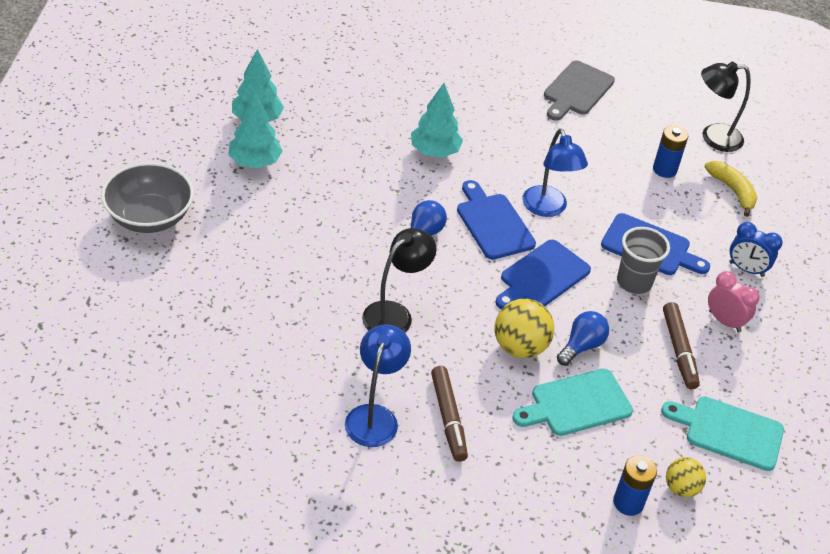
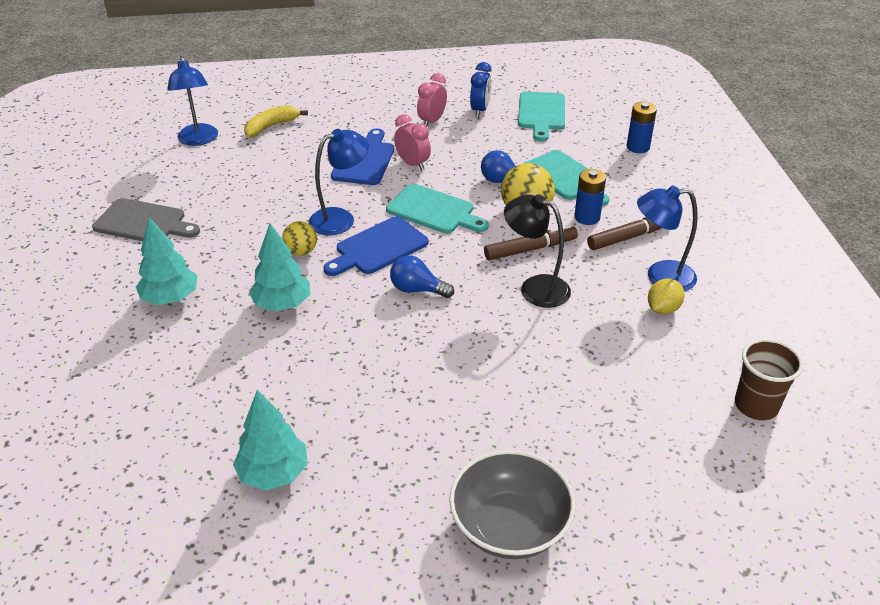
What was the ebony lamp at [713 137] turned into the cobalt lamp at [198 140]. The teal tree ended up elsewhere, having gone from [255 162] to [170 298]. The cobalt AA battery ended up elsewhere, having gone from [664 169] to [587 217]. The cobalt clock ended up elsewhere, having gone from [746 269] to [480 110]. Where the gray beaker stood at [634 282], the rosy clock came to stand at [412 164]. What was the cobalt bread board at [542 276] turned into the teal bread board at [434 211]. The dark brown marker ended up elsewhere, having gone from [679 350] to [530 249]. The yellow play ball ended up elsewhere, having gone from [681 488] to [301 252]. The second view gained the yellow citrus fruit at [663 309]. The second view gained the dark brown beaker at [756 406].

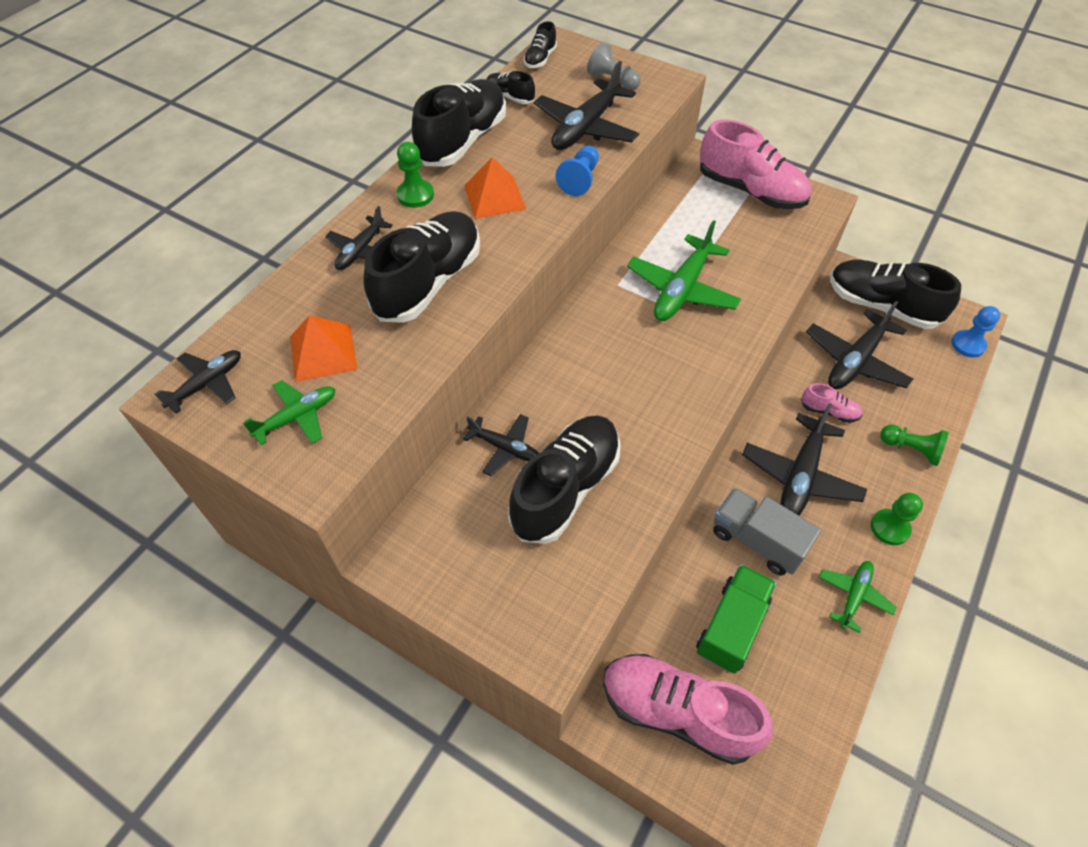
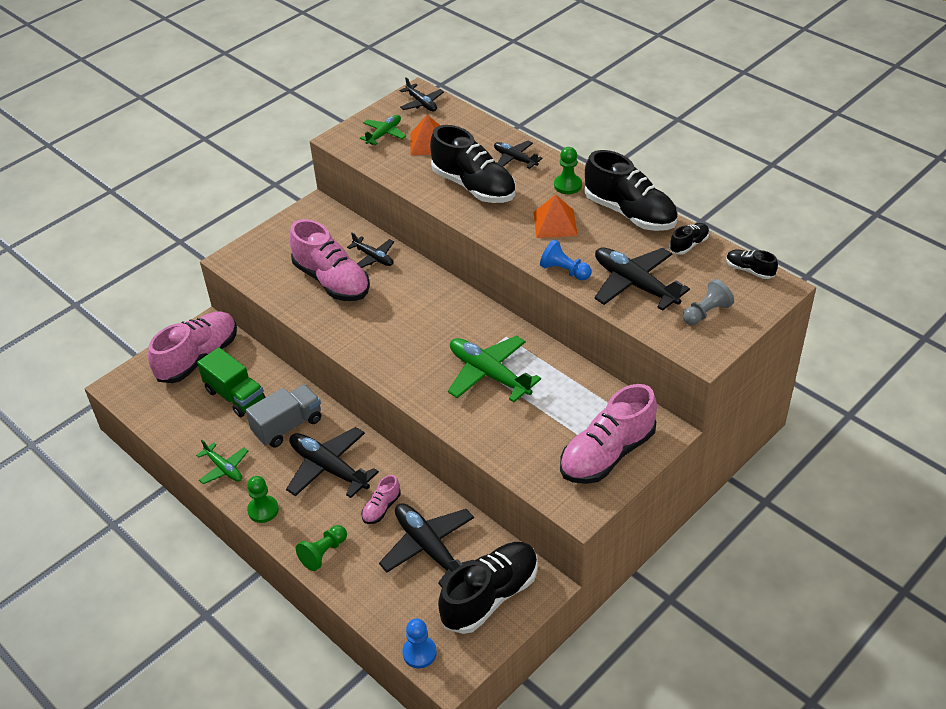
The emerald plane at [297 417] ended up facing another way, 120 degrees counterclockwise from before. The ebony plane at [505 448] ended up facing another way, 90 degrees counterclockwise from before. What was the ebony shoe at [565 488] turned into the rosy shoe at [332 281].

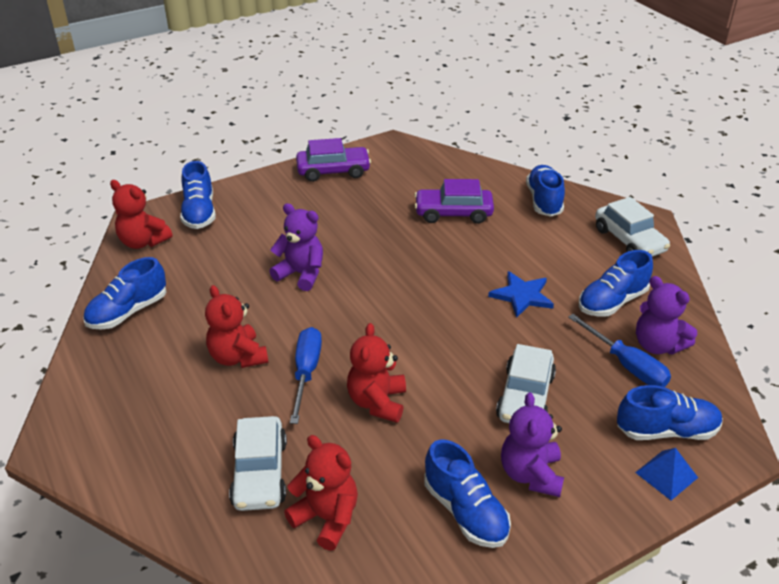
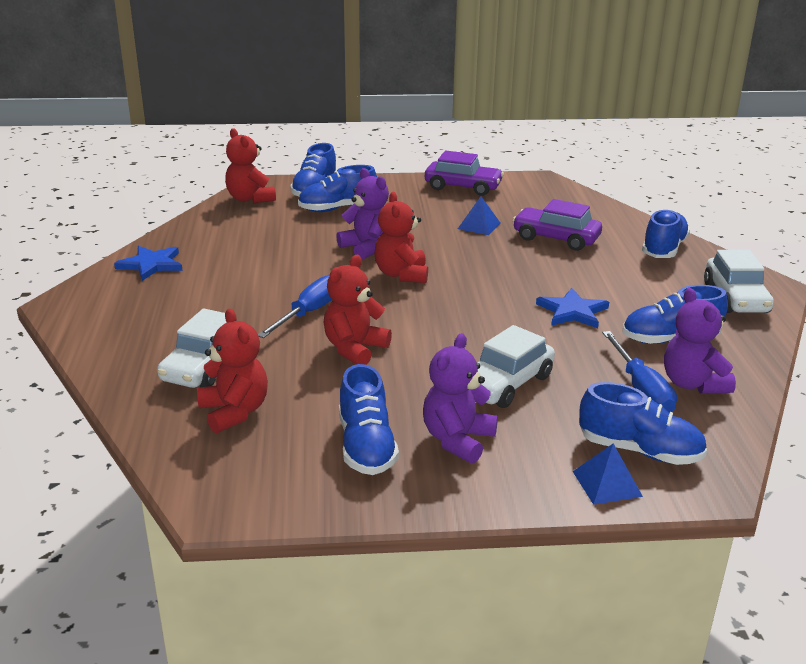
The cobalt shoe ended up elsewhere, having gone from [128 312] to [338 208]. The crimson teddy bear ended up elsewhere, having gone from [238 357] to [401 274]. The second view gained the cobalt pyramid shape at [479 226]. The second view gained the cobalt five-pointed star at [151 264].

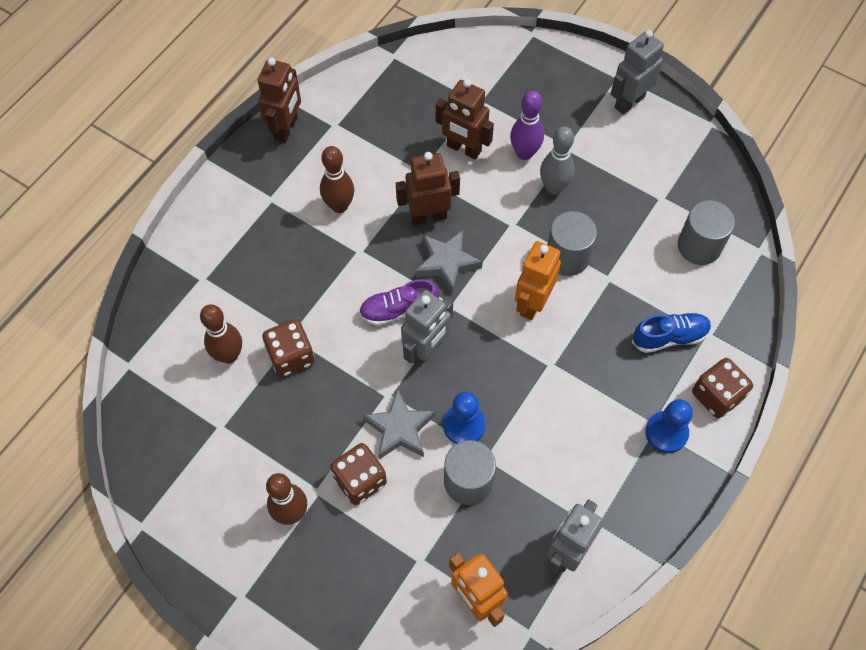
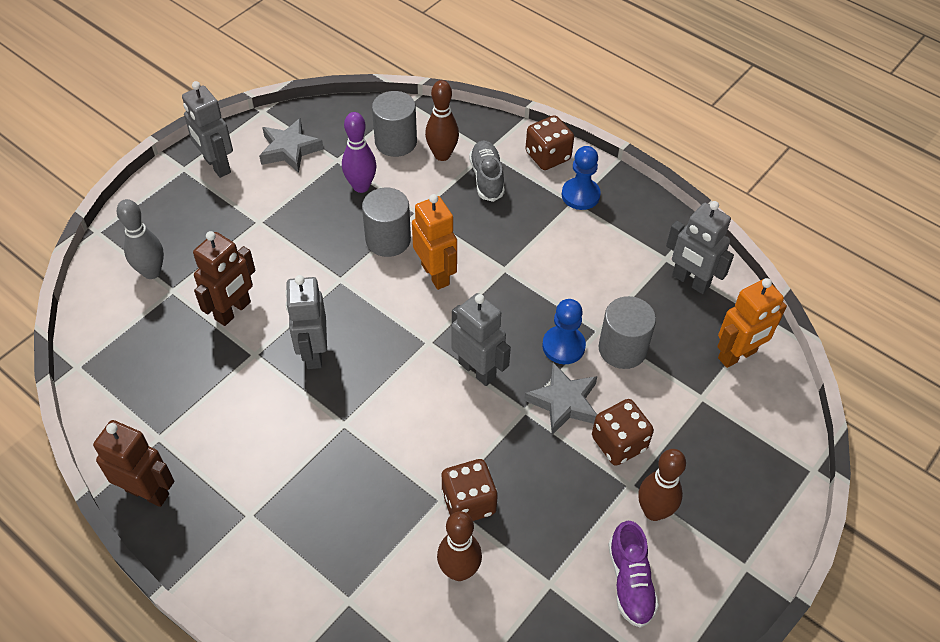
The royal purple skittle ended up elsewhere, having gone from [524 153] to [361 186]. The gray skittle ended up elsewhere, having gone from [553 187] to [152 272]. The dark brown skittle ended up elsewhere, having gone from [339 206] to [442 155]. What was the dark brown toy robot at [428 216] turned into the gray toy robot at [313 352]. The gray five-pointed star ended up elsewhere, having gone from [447 263] to [290 149]. The bright orange toy robot at [532 303] ended up facing another way, 150 degrees counterclockwise from before. The royal purple shoe ended up elsewhere, having gone from [399 310] to [630 582]. What was the cobalt shoe at [669 337] turned into the gray shoe at [487 178].

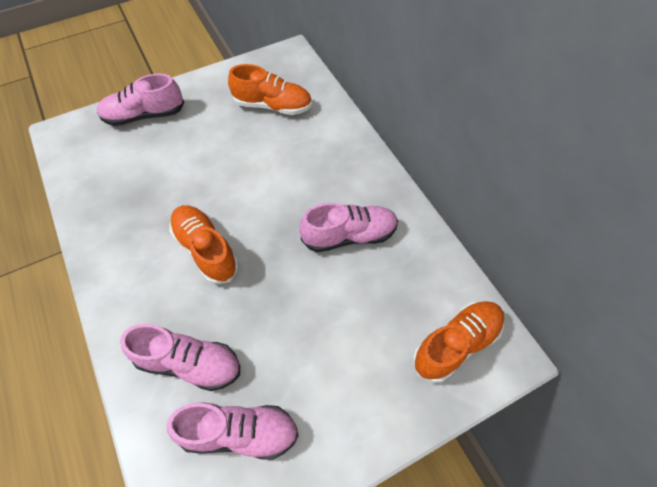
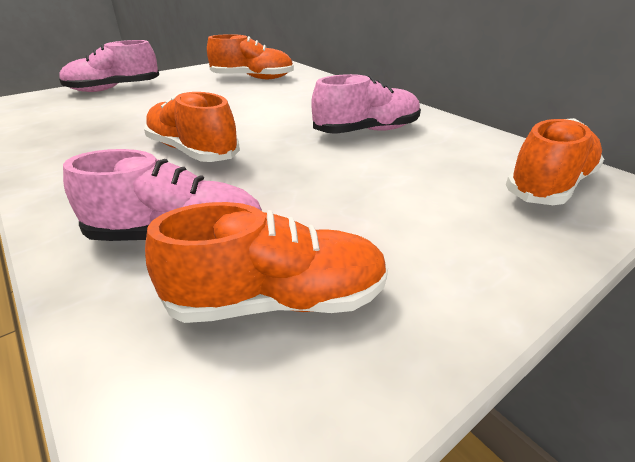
What was the rosy shoe at [239 432] turned into the bright orange shoe at [278 301].

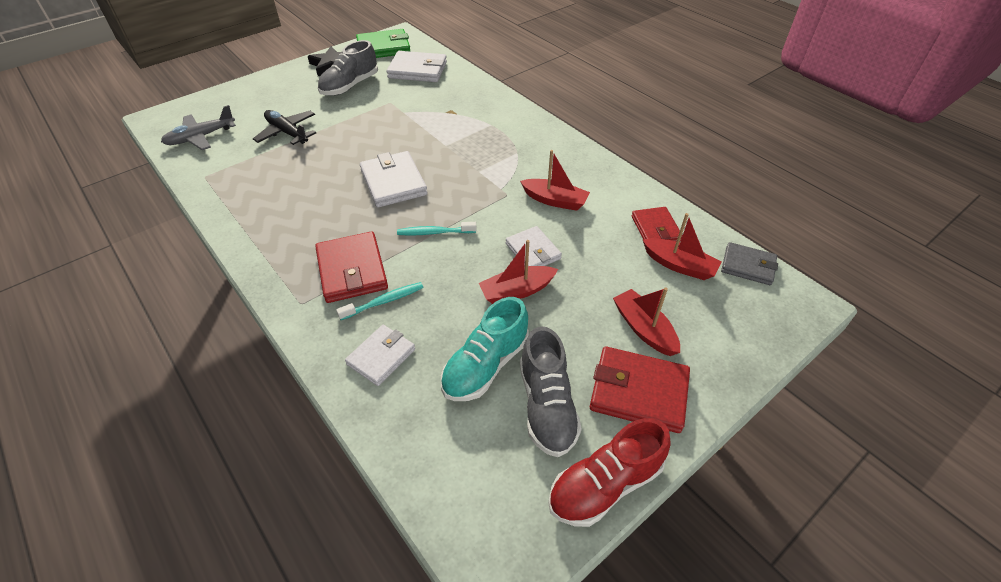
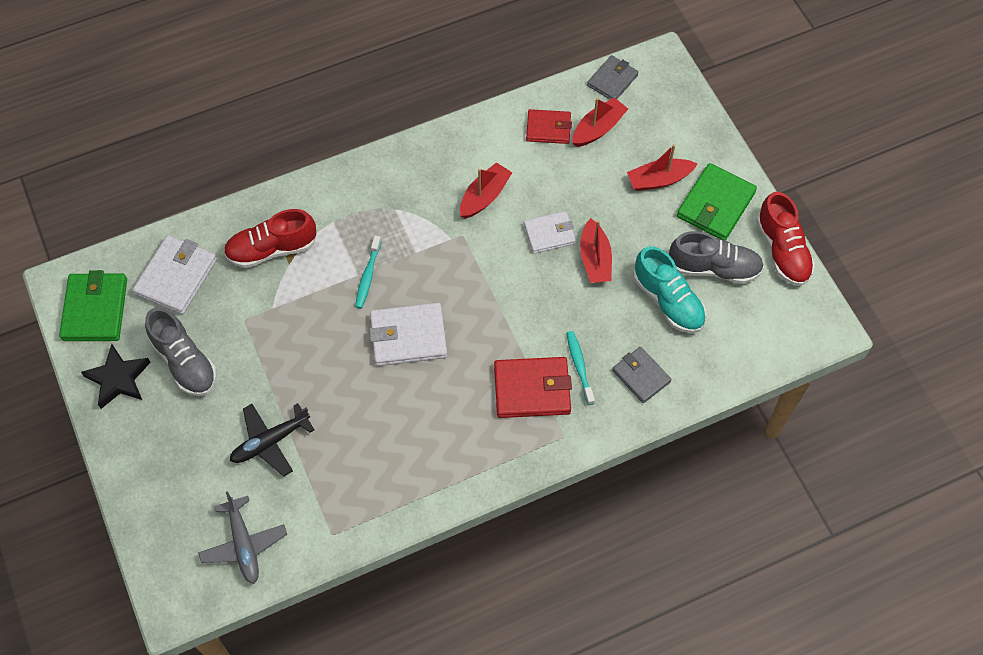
The teal dental brush ended up elsewhere, having gone from [434 232] to [368 276]. What was the snow-white card wallet at [381 356] turned into the gray card wallet at [641 376]. What was the crimson card wallet at [638 392] turned into the emerald card wallet at [715 205]. The second view gained the crimson shoe at [272 249].

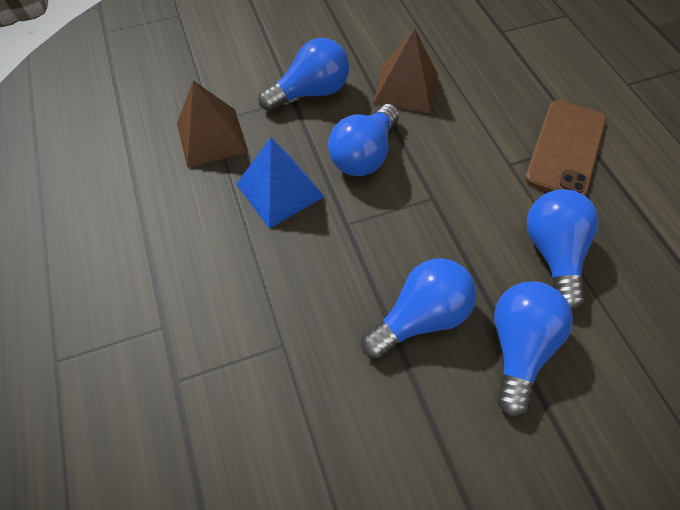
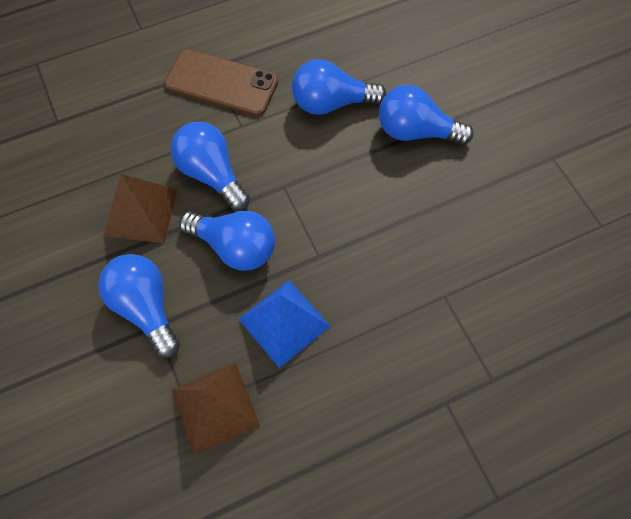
The cobalt lightbulb ended up elsewhere, having gone from [420 316] to [211 174].

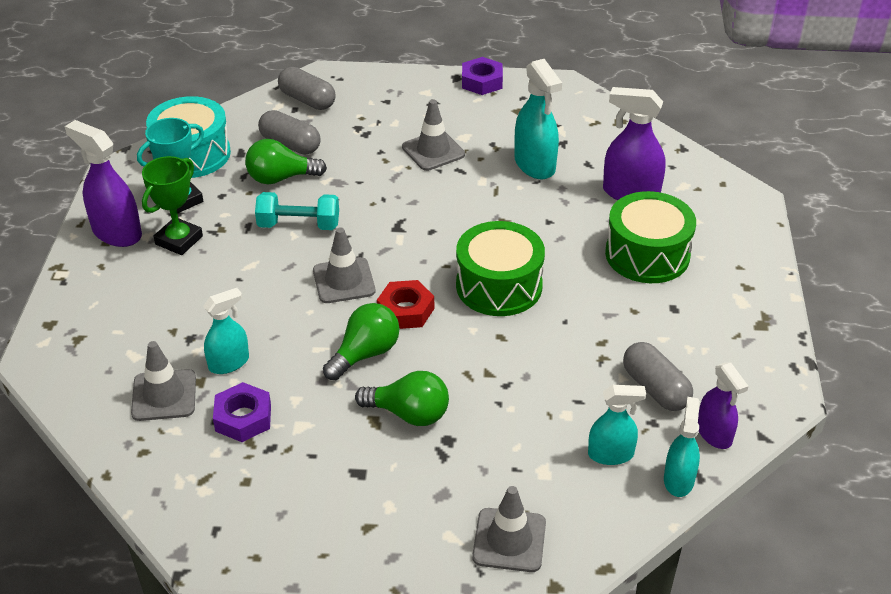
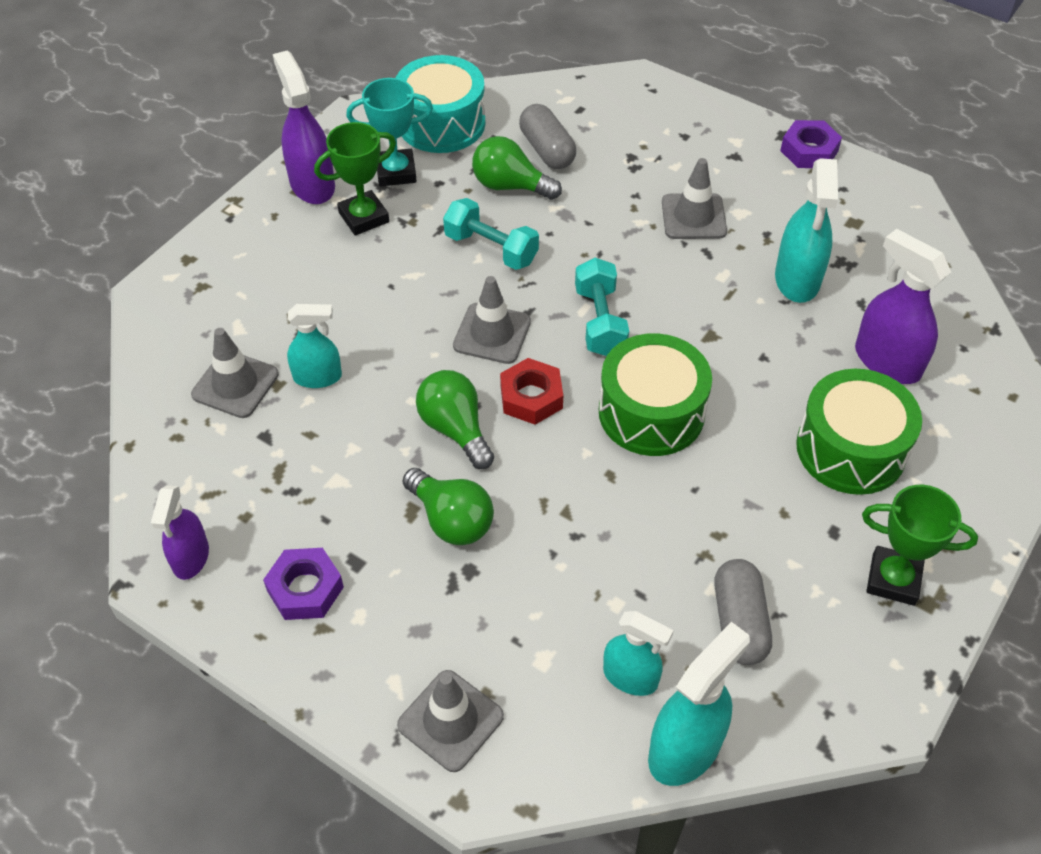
The second view lost the gray capsule at [307 100]. The emerald lightbulb at [365 354] ended up facing another way, 105 degrees counterclockwise from before. The royal purple sprayer ended up elsewhere, having gone from [714 434] to [191 558]. The royal purple hexagon nut ended up elsewhere, having gone from [243 418] to [305 589]. The size of the teal sprayer at [678 479] changed by a factor of 1.54. The second view gained the teal free weight at [600 321]. The second view gained the emerald award cup at [893 579].

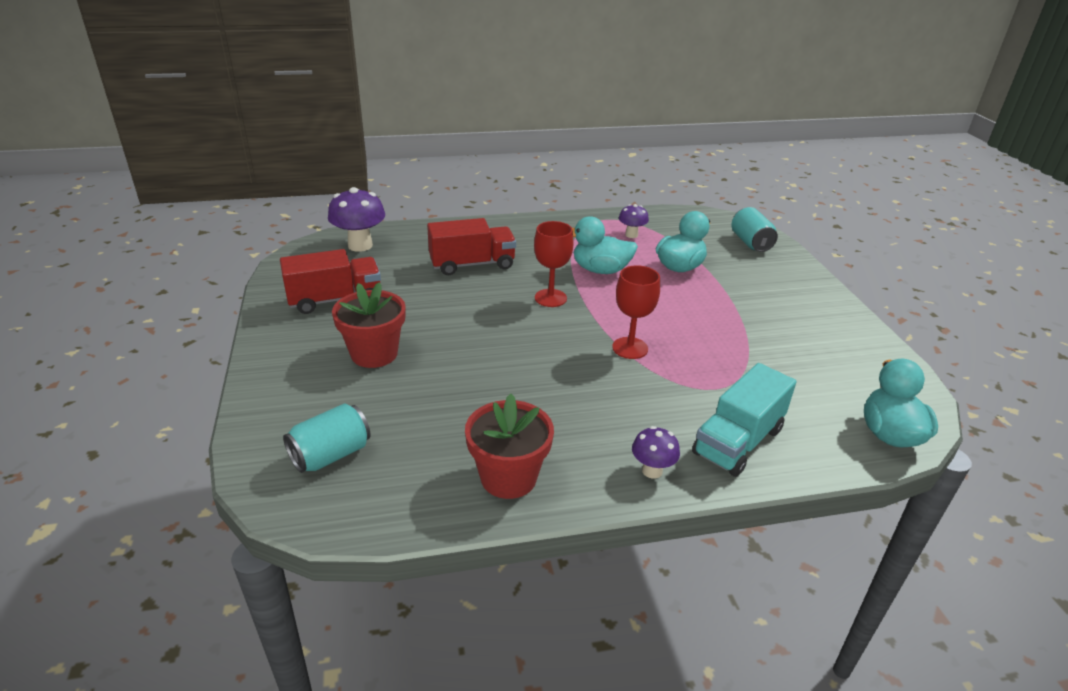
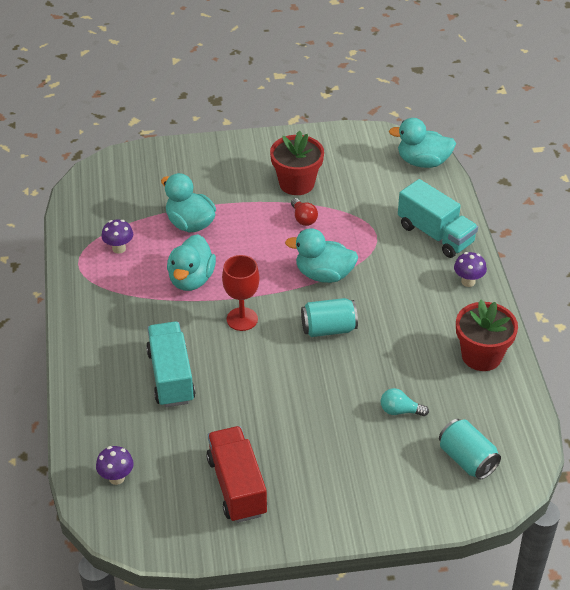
The size of the royal purple toadstool at [360 245] changed by a factor of 0.57. The teal can ended up elsewhere, having gone from [750 243] to [328 329]. What was the crimson lorry at [472 264] turned into the teal lorry at [171 376]. Where the crimson wine glass stood at [630 348], the teal toy duck came to stand at [324 275]. The crimson flower pot ended up elsewhere, having gone from [374 354] to [296 183]. The second view gained the crimson lightbulb at [303 218]. The second view gained the teal lightbulb at [400 411].

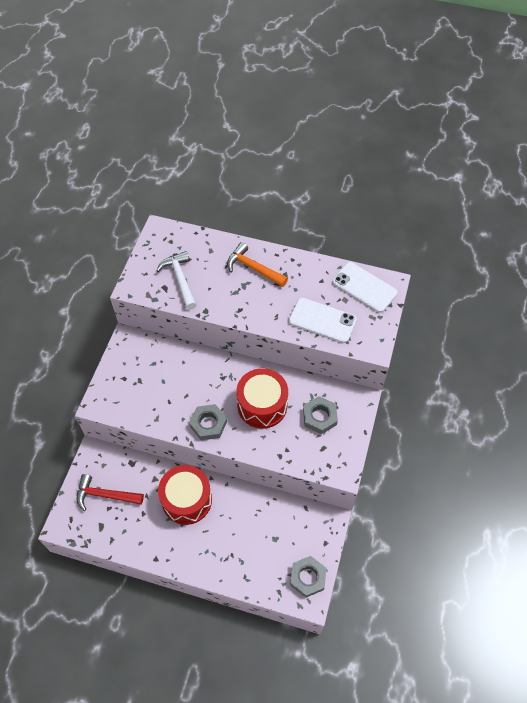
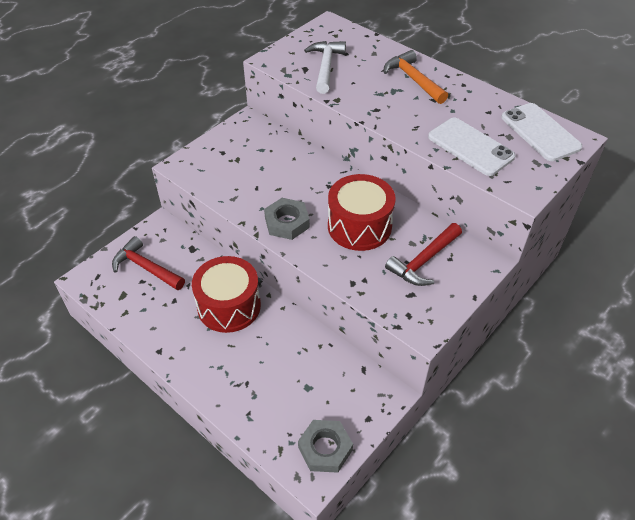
Where the gray hexagon nut stood at [319 417], the crimson carpenter's hammer came to stand at [423 261].

